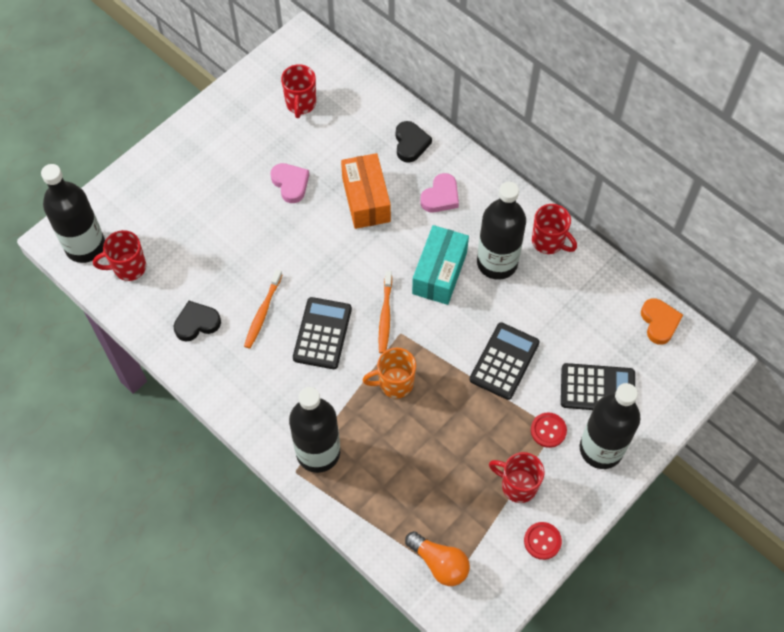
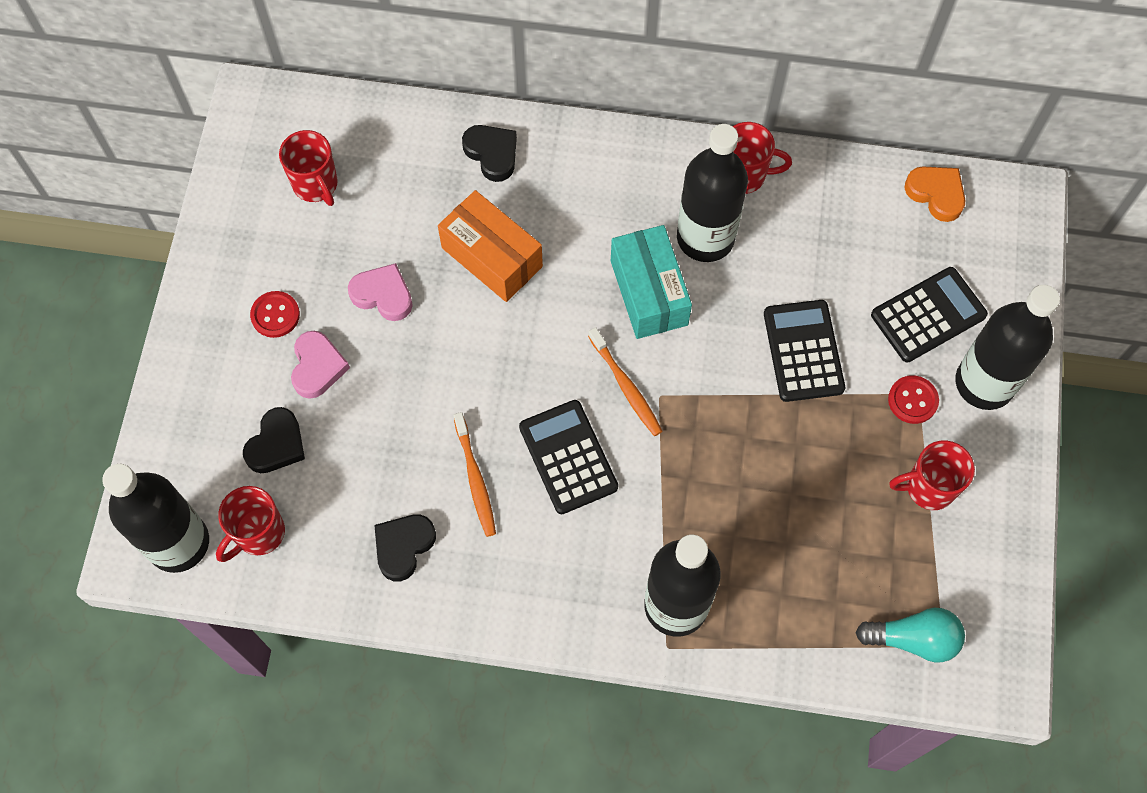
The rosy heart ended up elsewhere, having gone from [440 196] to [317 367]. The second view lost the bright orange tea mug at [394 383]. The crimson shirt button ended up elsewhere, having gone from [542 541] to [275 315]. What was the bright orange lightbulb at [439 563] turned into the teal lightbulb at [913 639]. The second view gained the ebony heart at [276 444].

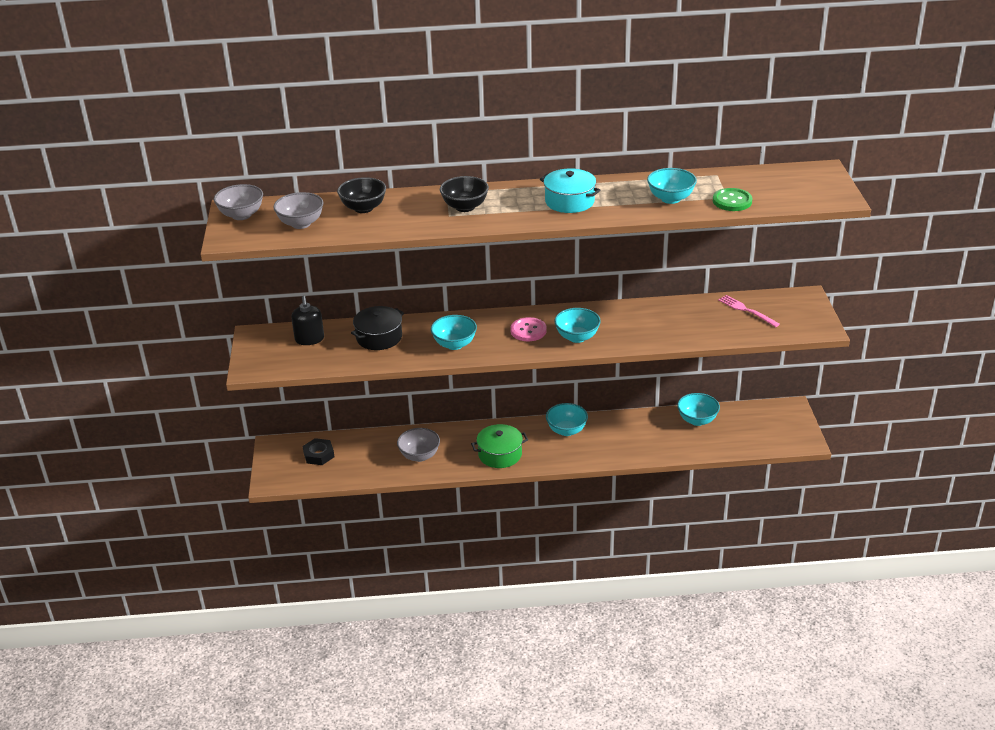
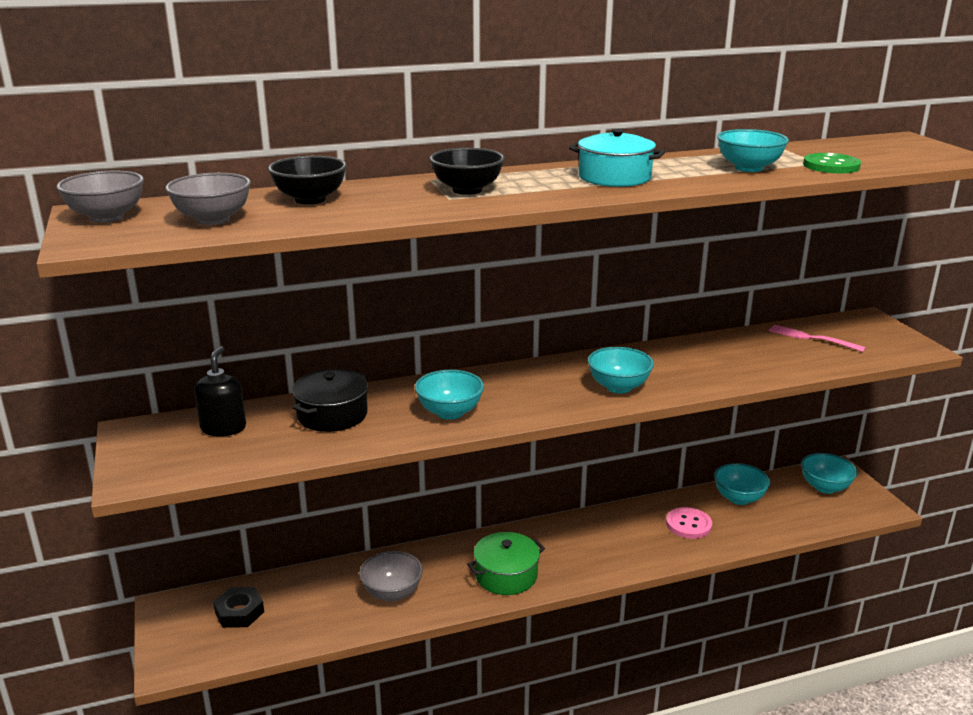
The ebony soap pump at [309 339] ended up facing another way, 150 degrees counterclockwise from before. The rosy shirt button ended up elsewhere, having gone from [528 331] to [688 524]. The teal deep dish ended up elsewhere, having gone from [566 430] to [825 487].

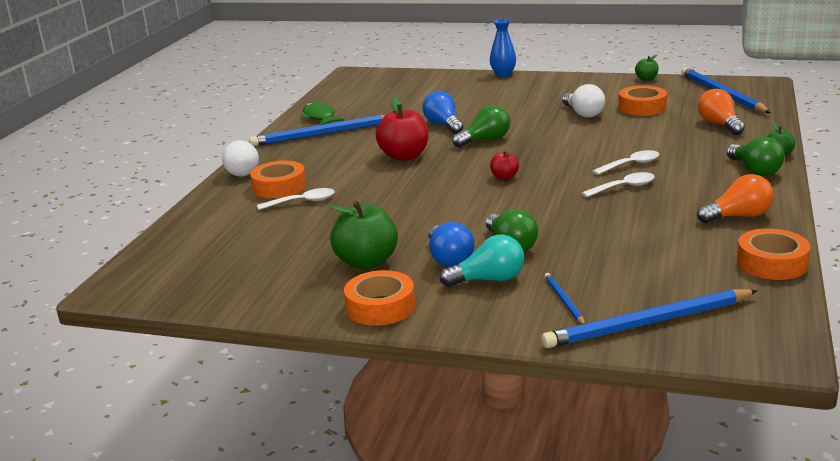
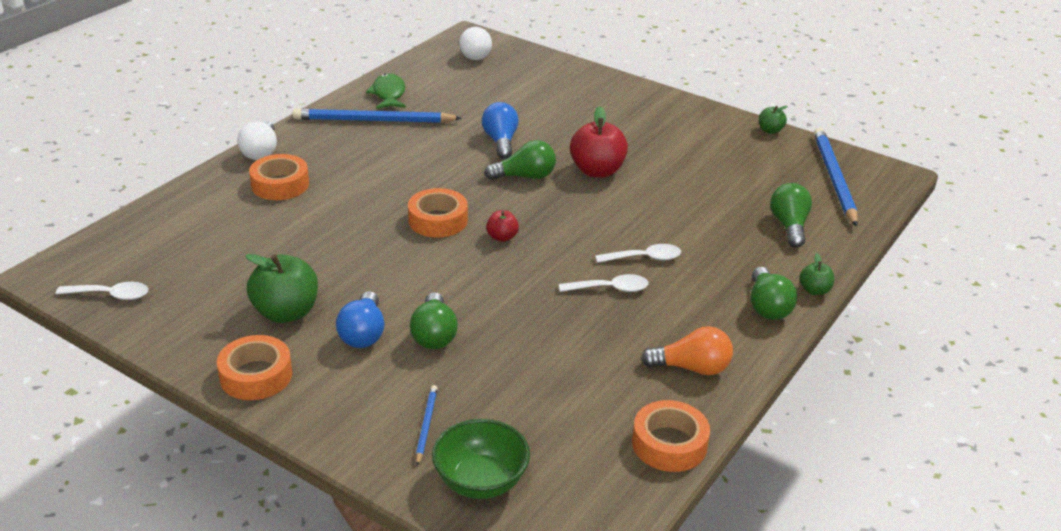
The second view lost the cobalt flower vase at [503 74]. The snow-white lightbulb ended up elsewhere, having gone from [583 113] to [475 54]. The bright orange roll of tape ended up elsewhere, having gone from [642 107] to [438 220]. What was the bright orange lightbulb at [719 125] turned into the emerald lightbulb at [789 226]. The crimson apple ended up elsewhere, having gone from [404 156] to [597 171]. The snow-white spoon ended up elsewhere, having gone from [302 202] to [110 295]. The second view lost the teal lightbulb at [489 280]. Where the cobalt wooden pencil stood at [648 323], the emerald deep dish came to stand at [480 481].

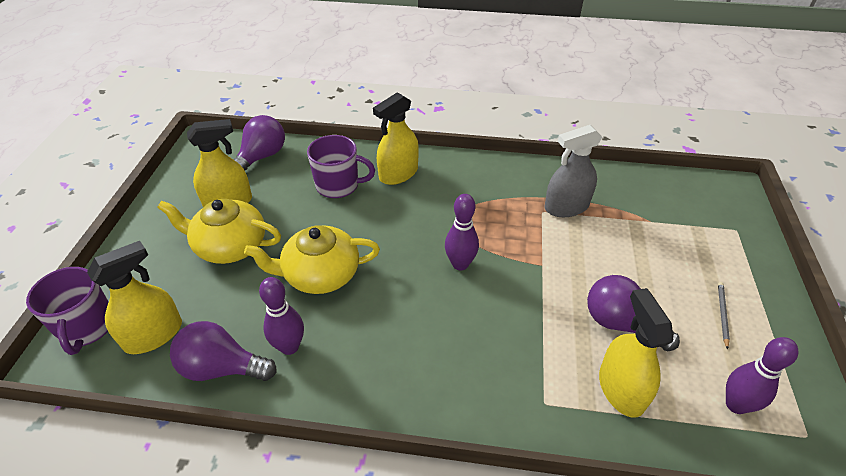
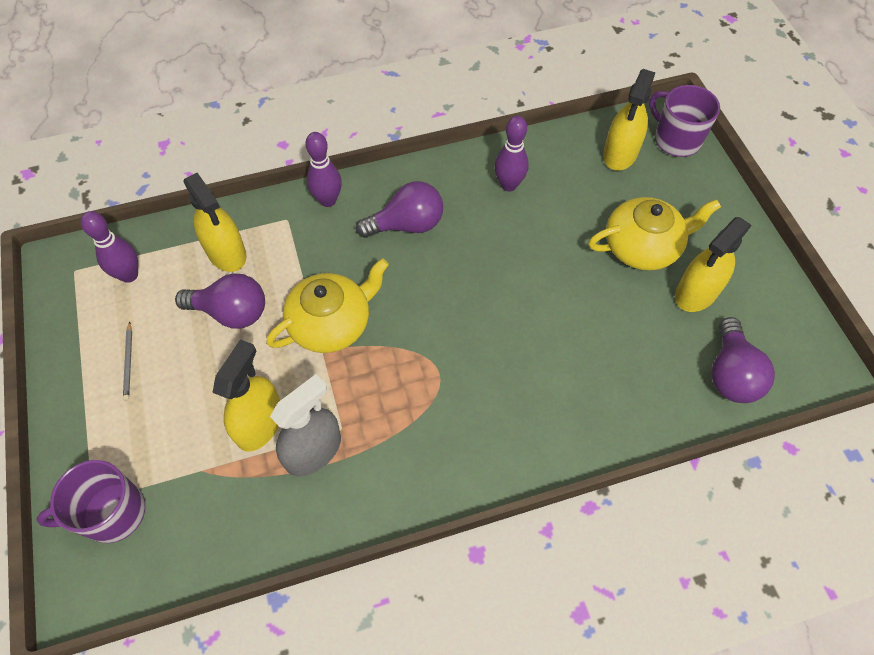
The yellow sprayer ended up elsewhere, having gone from [398 173] to [259 423]. The royal purple tea mug ended up elsewhere, having gone from [338 185] to [113 513]. The royal purple skittle ended up elsewhere, having gone from [460 264] to [328 200]. The yellow tea pot ended up elsewhere, having gone from [320 274] to [331 323]. The royal purple lightbulb ended up elsewhere, having gone from [222 368] to [407 225].

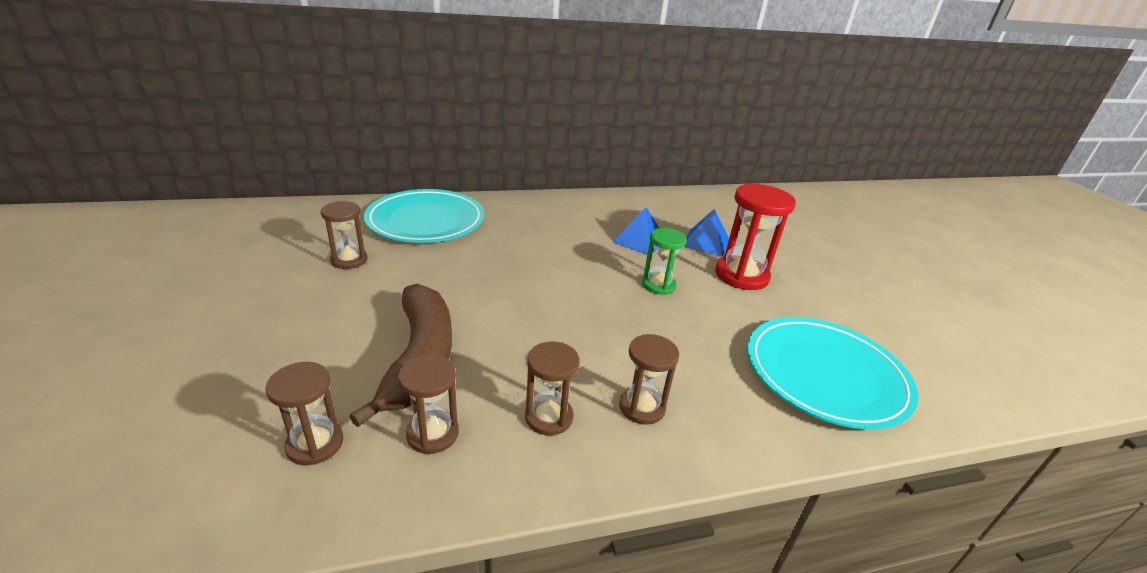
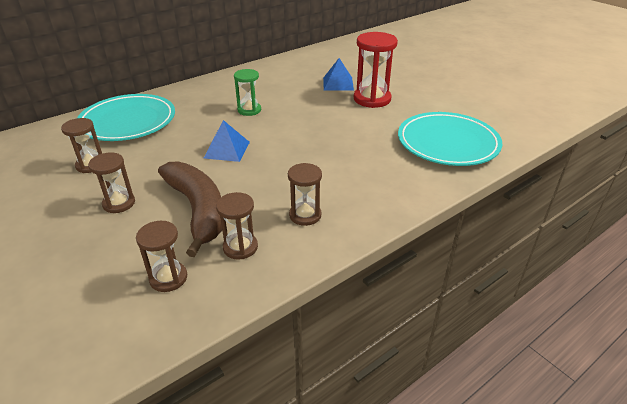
The cobalt pyramid shape ended up elsewhere, having gone from [640 241] to [227 150]. The emerald sand timer ended up elsewhere, having gone from [658 285] to [249 110]. The dark brown sand timer ended up elsewhere, having gone from [642 407] to [119 203].

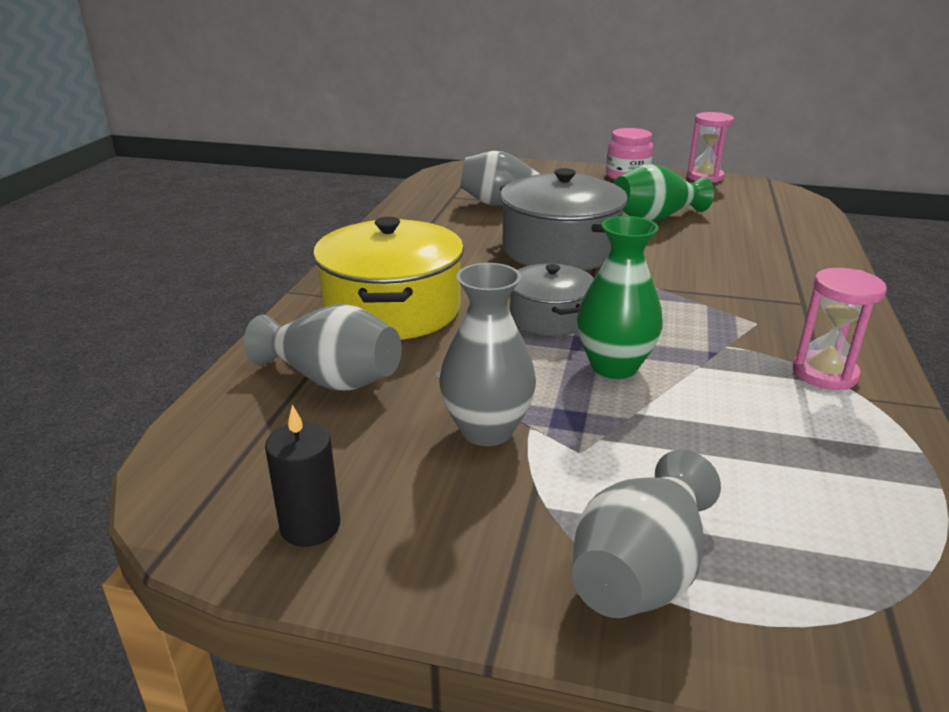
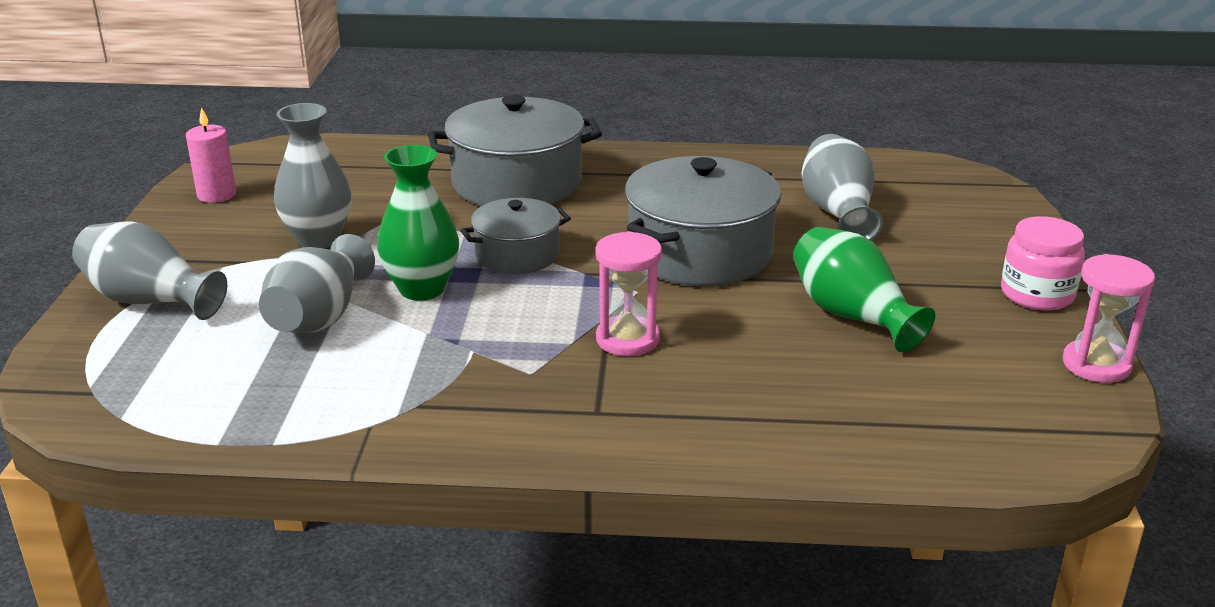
What was the yellow stockpot at [392 309] turned into the gray stockpot at [517 183]. The rosy sand timer ended up elsewhere, having gone from [824 373] to [627 339]. The gray flower vase ended up elsewhere, having gone from [332 379] to [319 317]. What was the ebony candle at [310 526] turned into the rosy candle at [216 195].

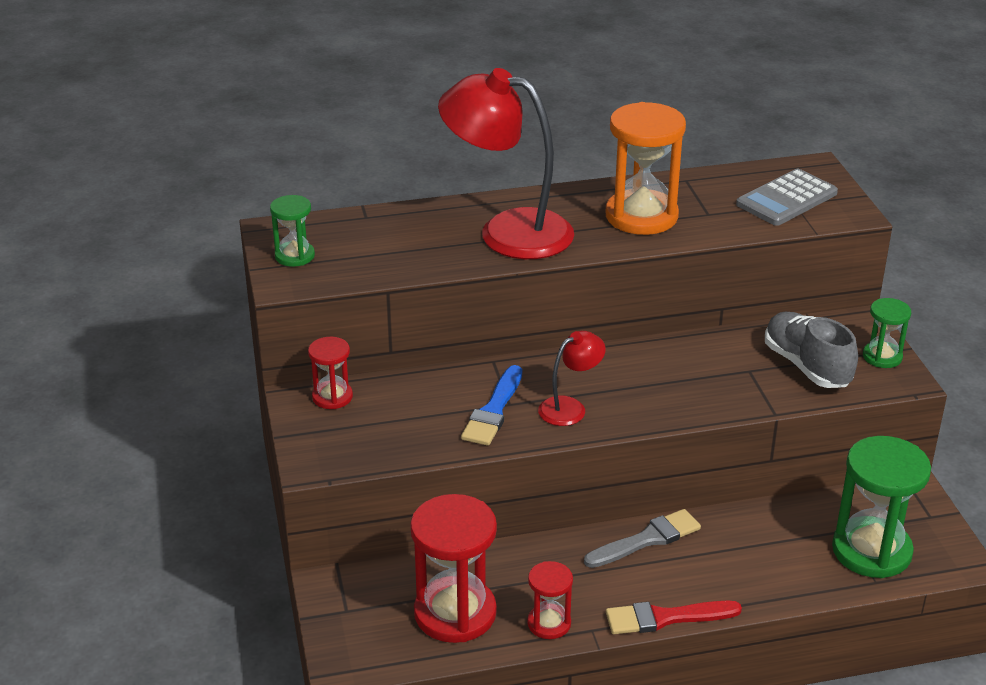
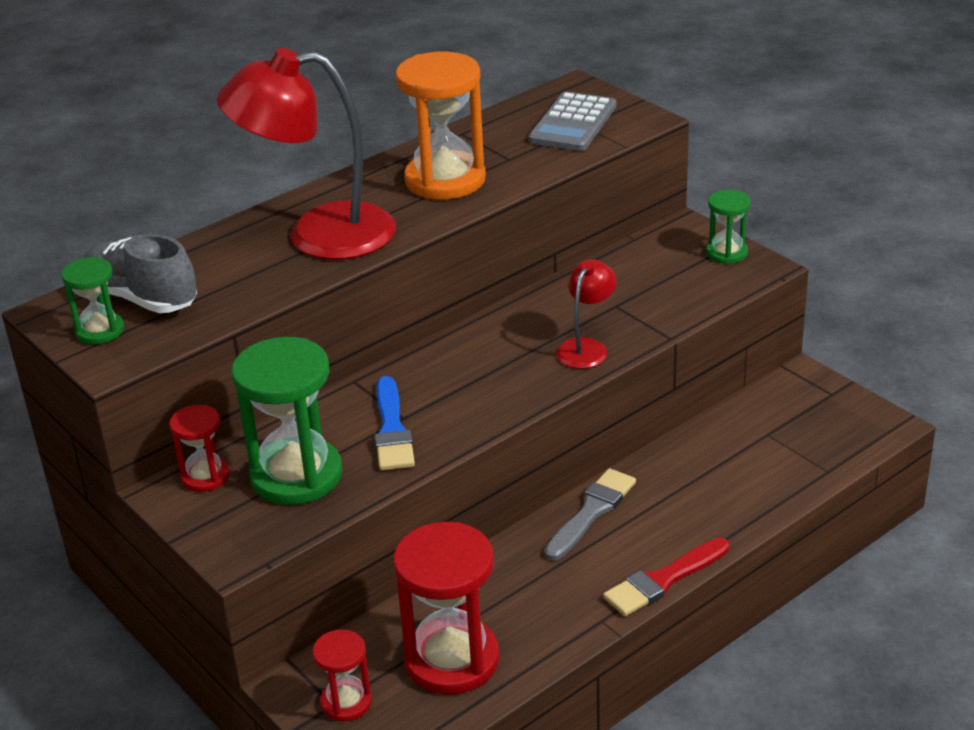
The gray shoe ended up elsewhere, having gone from [806 366] to [142 298]. The crimson lamp ended up elsewhere, having gone from [570 407] to [586 347]. The emerald sand timer ended up elsewhere, having gone from [871 551] to [296 475]. The crimson sand timer ended up elsewhere, having gone from [549 623] to [346 702].

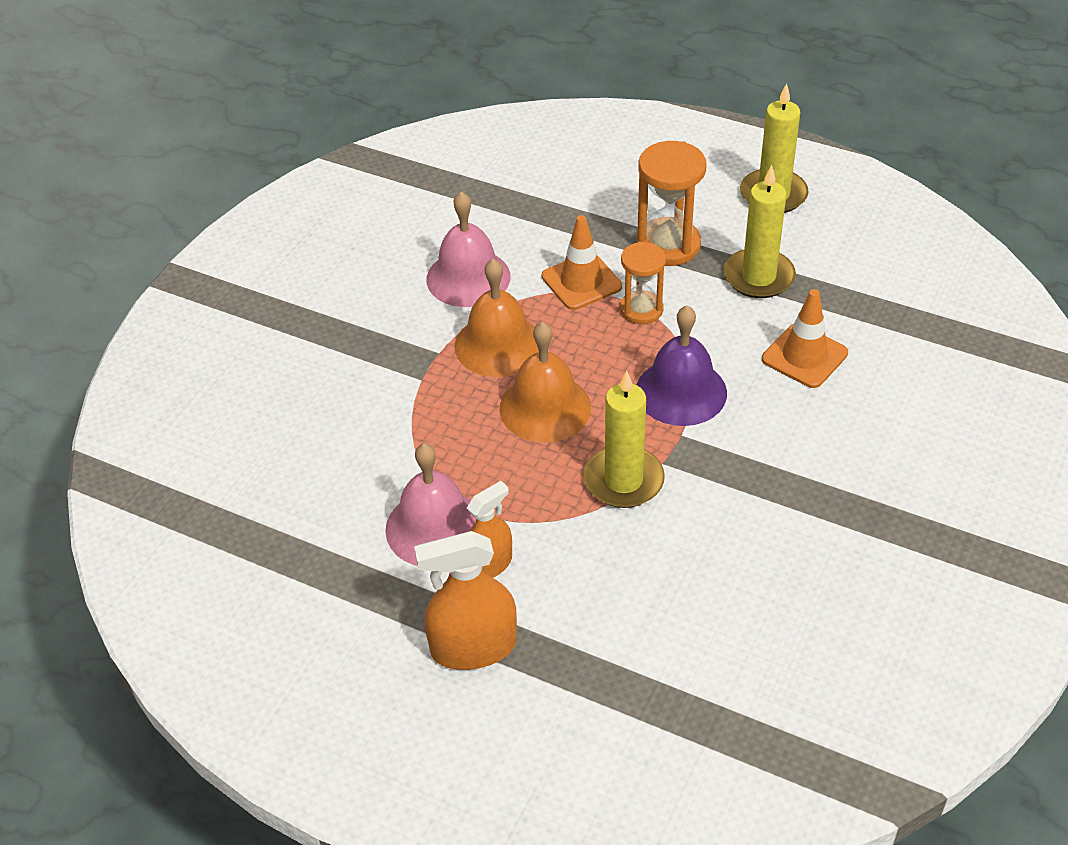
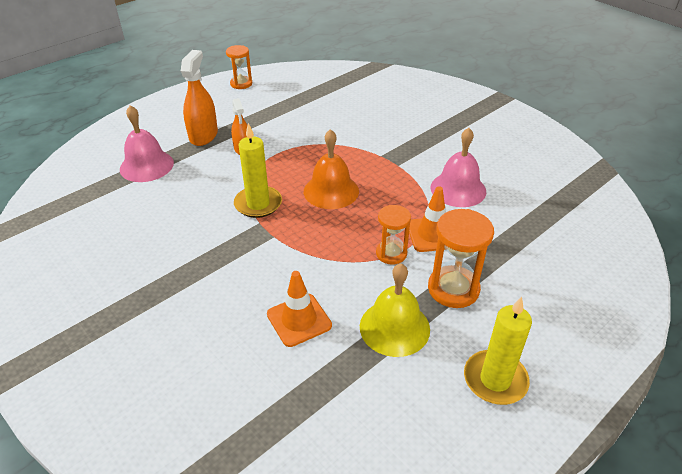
Where the yellow candle stood at [758 277], the yellow hand bell came to stand at [394 327]. The second view lost the bright orange hand bell at [498 345]. The second view lost the royal purple hand bell at [681 391]. The rosy hand bell ended up elsewhere, having gone from [434 527] to [146 166]. The second view gained the bright orange sand timer at [241 84].

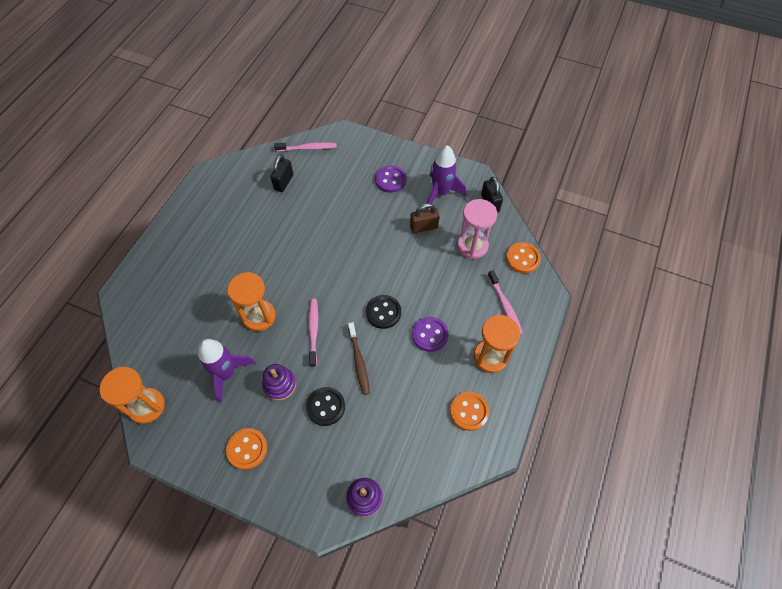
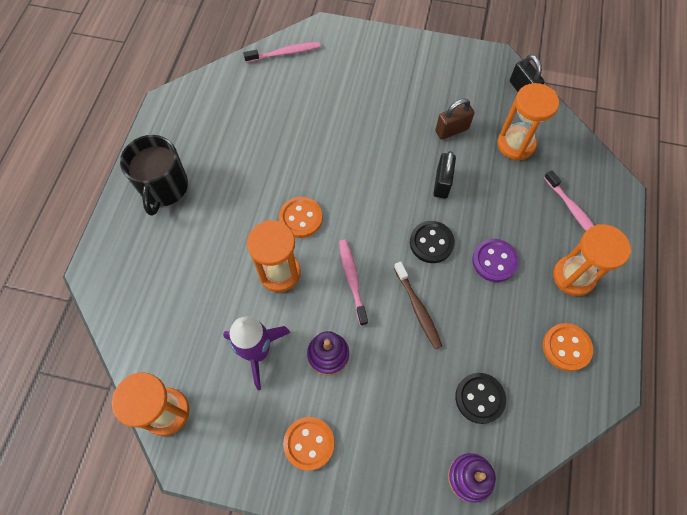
The second view lost the royal purple rocket at [441 193]. The ebony lock ended up elsewhere, having gone from [284 182] to [442 183]. The second view lost the royal purple shirt button at [390 180]. What was the rosy sand timer at [472 246] turned into the bright orange sand timer at [515 144]. The bright orange shirt button ended up elsewhere, having gone from [522 258] to [301 218]. The ebony shirt button ended up elsewhere, having gone from [325 407] to [479 398]. The second view gained the ebony tea mug at [164 187].

